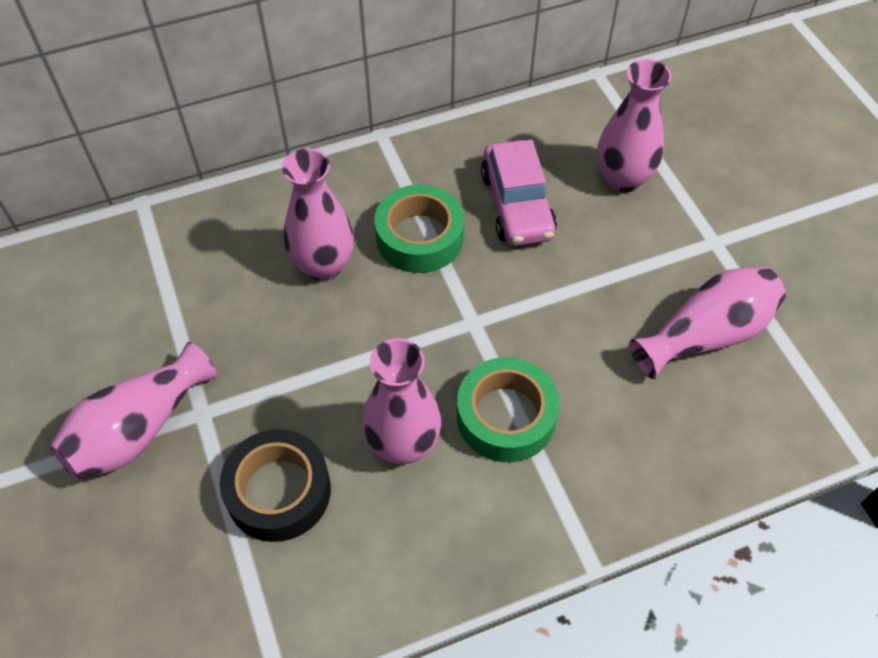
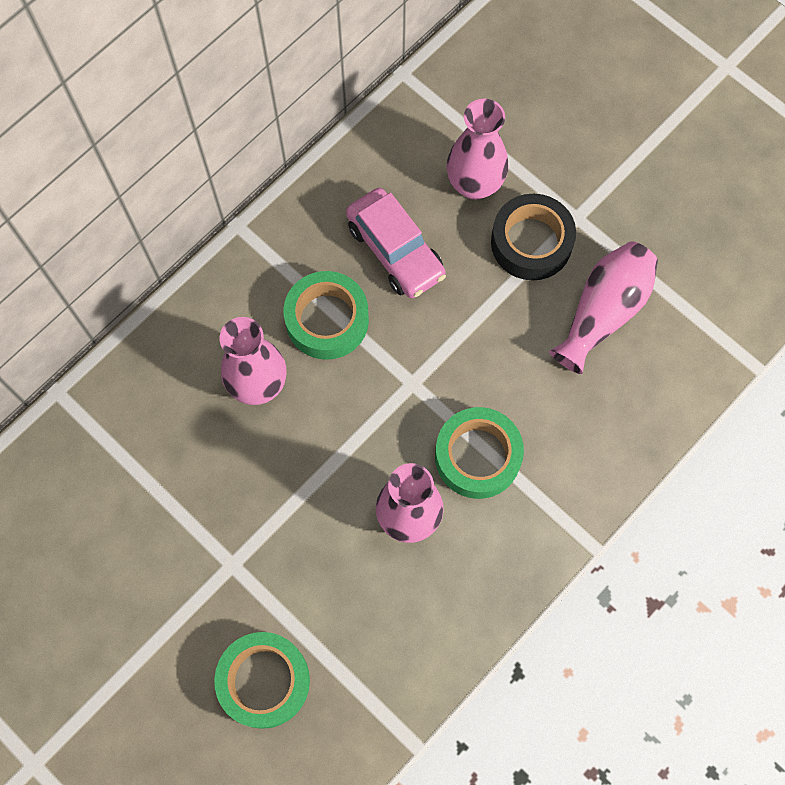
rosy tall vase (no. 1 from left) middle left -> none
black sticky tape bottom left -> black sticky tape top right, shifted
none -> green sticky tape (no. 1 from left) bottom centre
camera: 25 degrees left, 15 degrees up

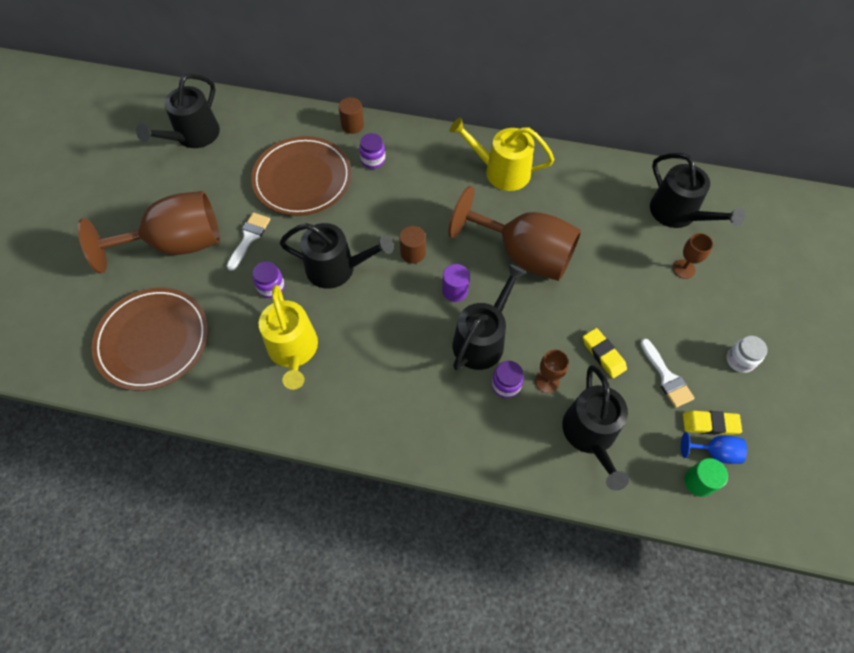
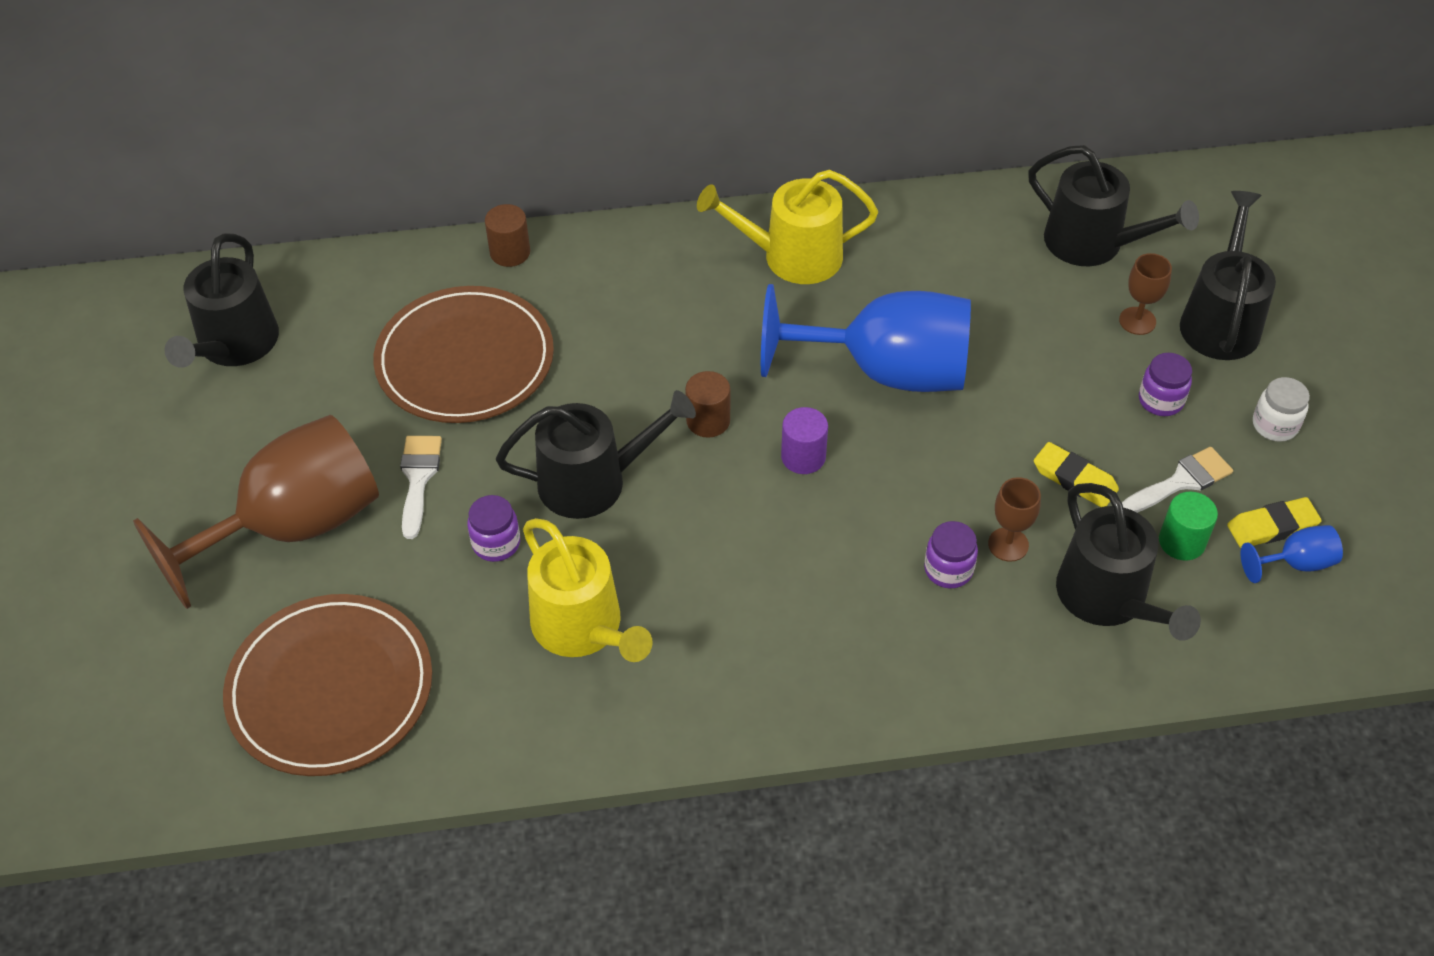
royal purple jam jar (no. 2 from left in the first image) top centre -> royal purple jam jar (no. 3 from left) middle right, shifted
brown wine glass (no. 2 from left) centre -> royal blue wine glass (no. 1 from left) centre
black sprinkling can (no. 3 from left in the first image) centre -> black sprinkling can (no. 5 from left) top right, shifted
snow-white brush (no. 2 from left) middle right, 75 degrees counterclockwise
green cylinder bottom right -> green cylinder middle right, shifted
camera: 20 degrees left, 10 degrees down

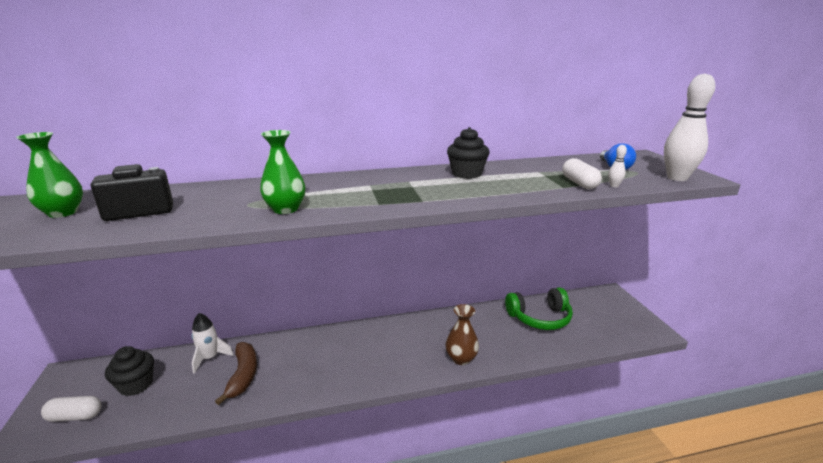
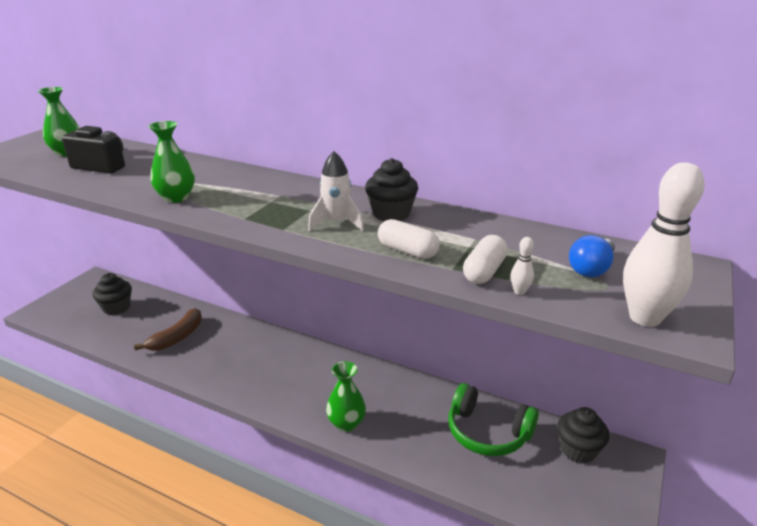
brown tall vase bottom centre -> green tall vase (no. 3 from left) bottom centre
snow-white spaceship bottom left -> snow-white spaceship centre, shifted
snow-white capsule (no. 1 from left) bottom left -> snow-white capsule (no. 1 from left) centre, shifted
none -> black fairy cake (no. 3 from left) bottom right
camera: 40 degrees right, 5 degrees up

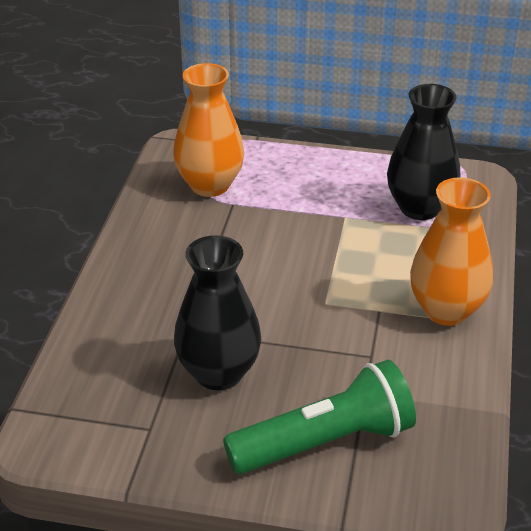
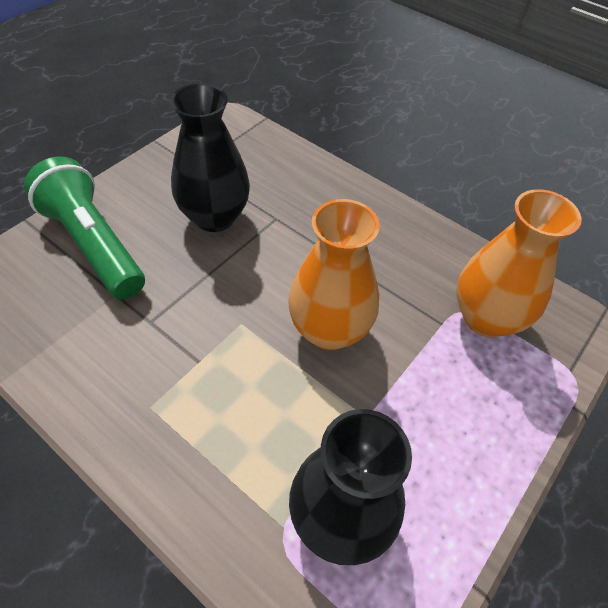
orange tall vase (no. 2 from left in the first image) middle right -> orange tall vase (no. 1 from left) centre, shifted
green torch bottom centre -> green torch middle left, 135 degrees clockwise
camera: 115 degrees right, 15 degrees up

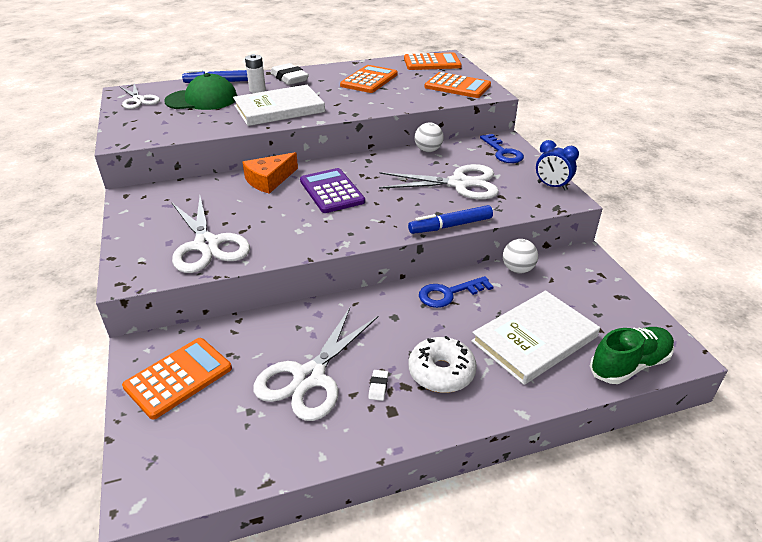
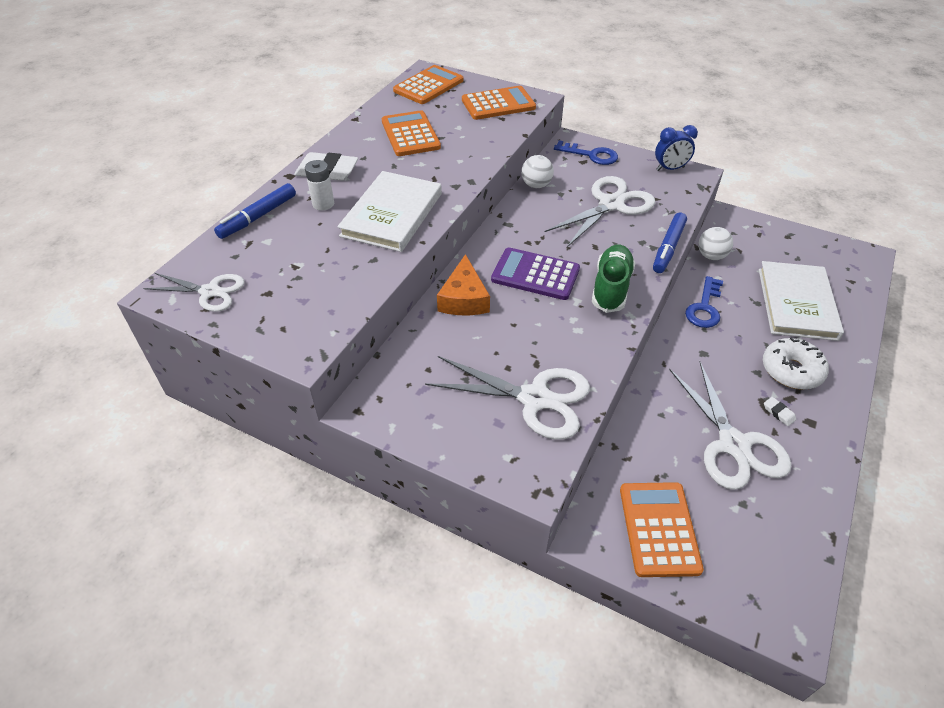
green baseball cap top left -> none
green lace-up shoe middle right -> green lace-up shoe centre, shifted
camera: 45 degrees left, 10 degrees up

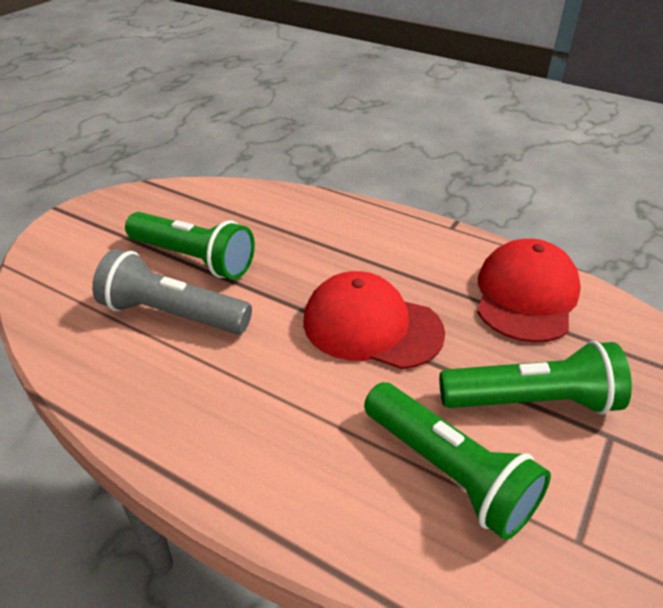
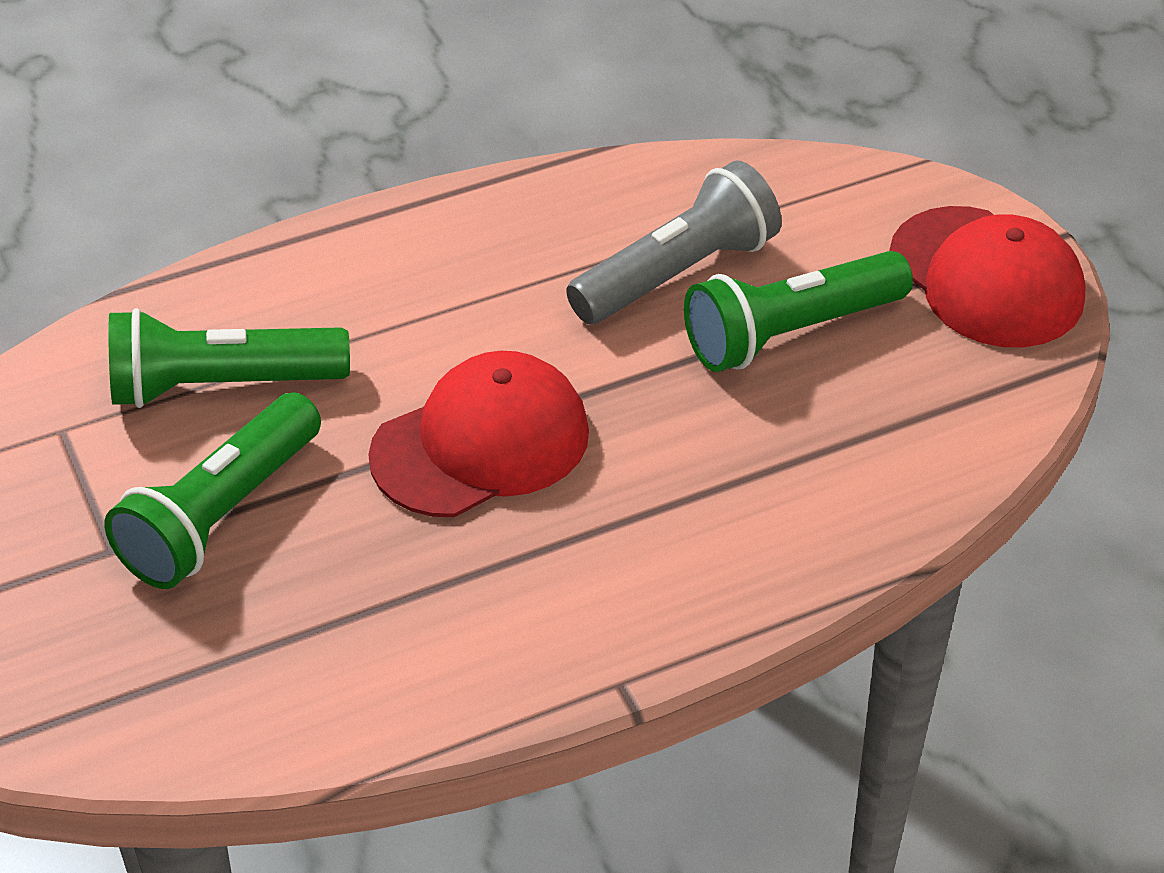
scarlet baseball cap (no. 2 from left) middle right -> scarlet baseball cap (no. 2 from left) top right, shifted
camera: 125 degrees right, 5 degrees up

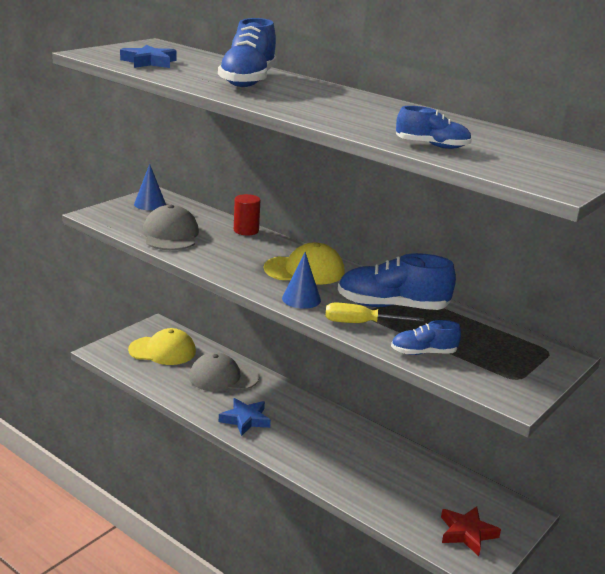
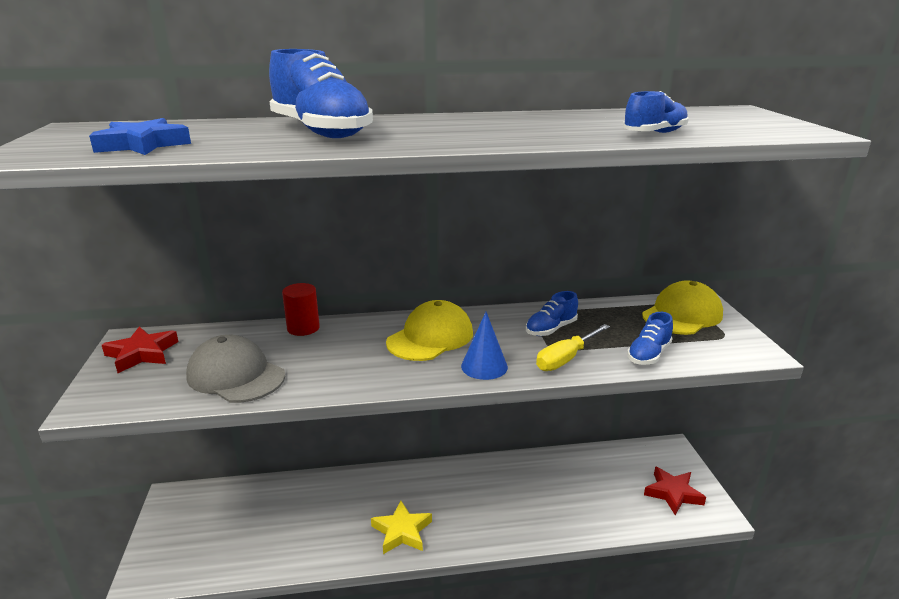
royal blue cone (no. 1 from left) top left -> scarlet five-pointed star (no. 1 from left) middle left
royal blue lace-up shoe (no. 2 from left) centre, x0.55
yellow baseball cap (no. 1 from left in the first image) middle left -> yellow baseball cap (no. 2 from left) middle right, shifted
grey baseball cap (no. 2 from left) centre -> none
royal blue five-pointed star (no. 2 from left) bottom centre -> yellow five-pointed star bottom centre
camera: 45 degrees left, 0 degrees up

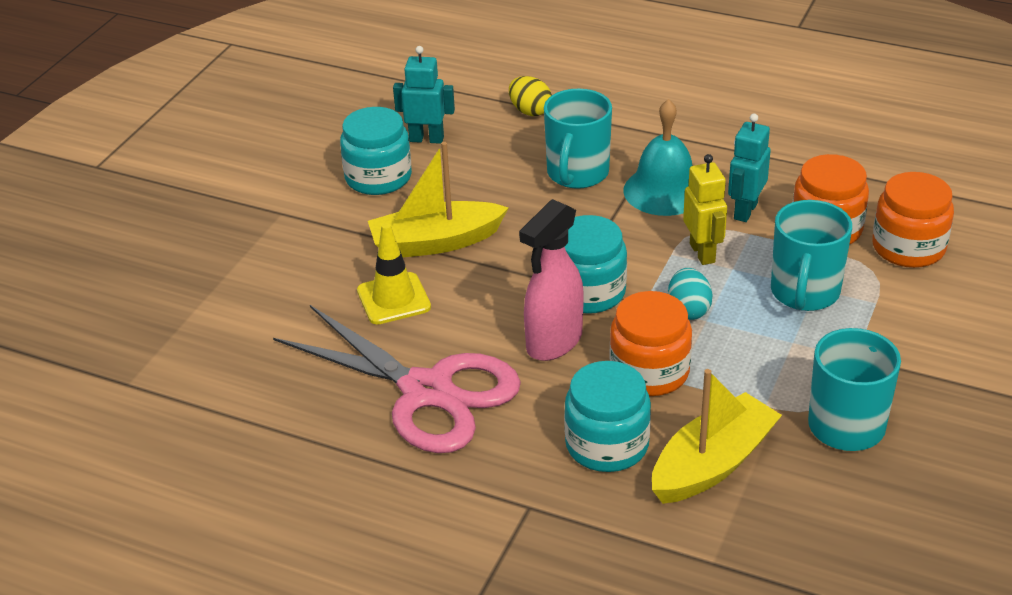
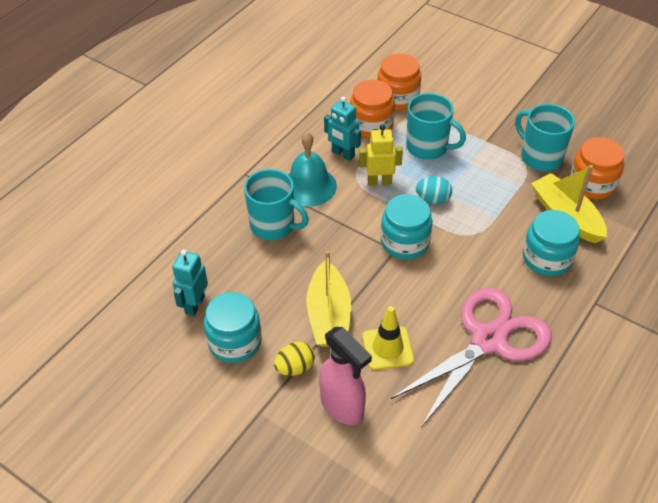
yellow egg top centre -> yellow egg bottom centre, shifted
rosy spray bottle centre -> rosy spray bottle bottom centre, shifted
orange jam jar (no. 1 from left in the first image) centre -> orange jam jar (no. 3 from left) middle right, shifted
camera: 80 degrees left, 10 degrees up

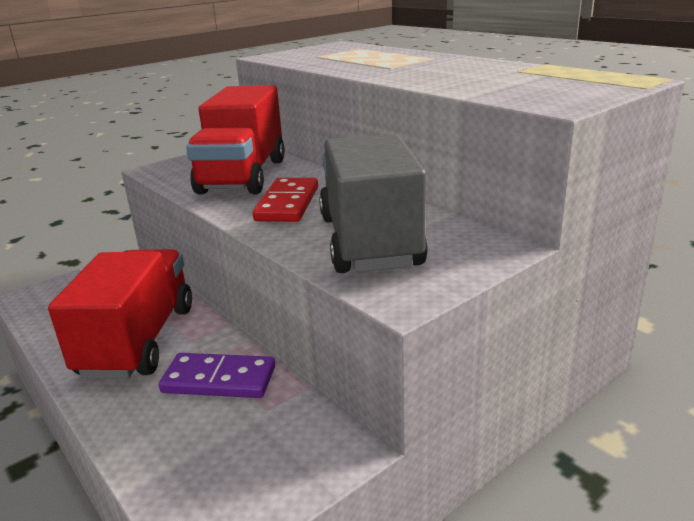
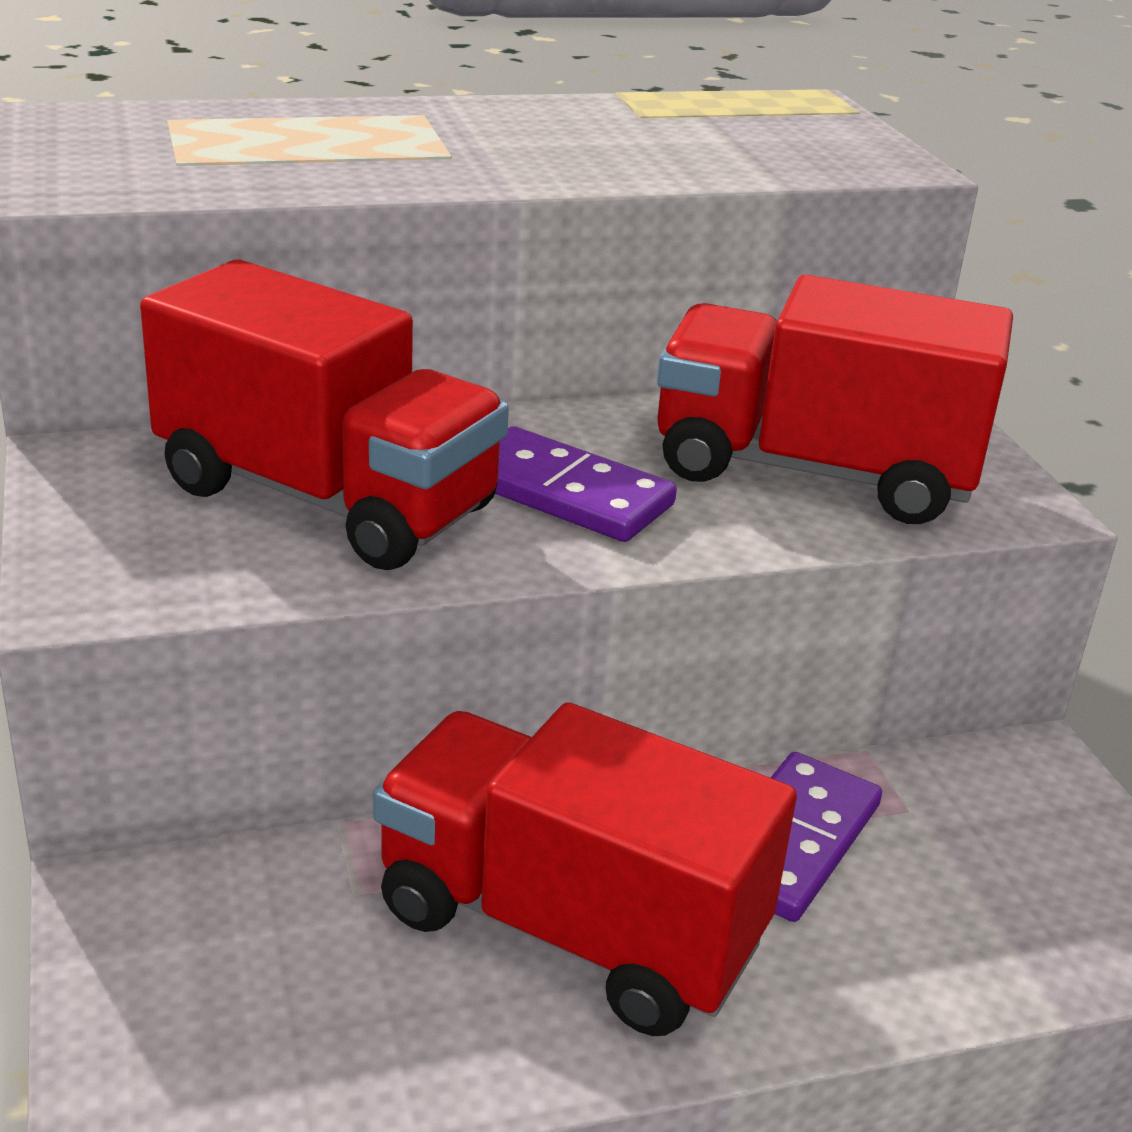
grey toy truck centre -> scarlet toy truck (no. 3 from left) middle right
scarlet domino piece centre -> royal purple domino piece (no. 1 from left) centre
camera: 70 degrees left, 5 degrees up

